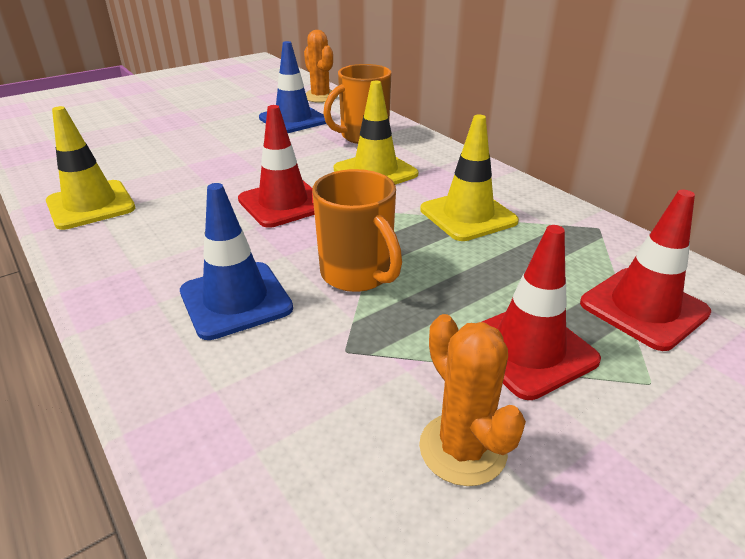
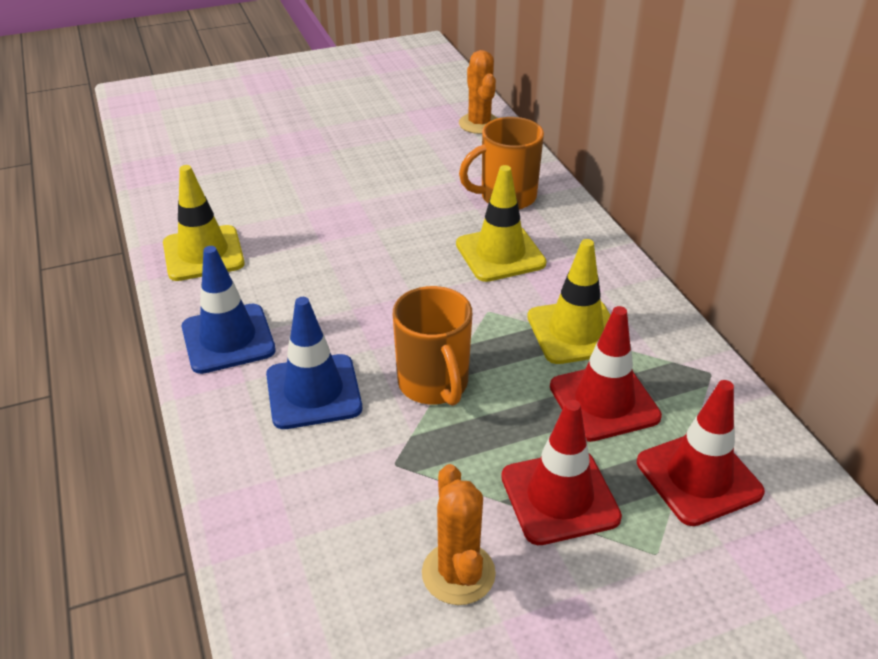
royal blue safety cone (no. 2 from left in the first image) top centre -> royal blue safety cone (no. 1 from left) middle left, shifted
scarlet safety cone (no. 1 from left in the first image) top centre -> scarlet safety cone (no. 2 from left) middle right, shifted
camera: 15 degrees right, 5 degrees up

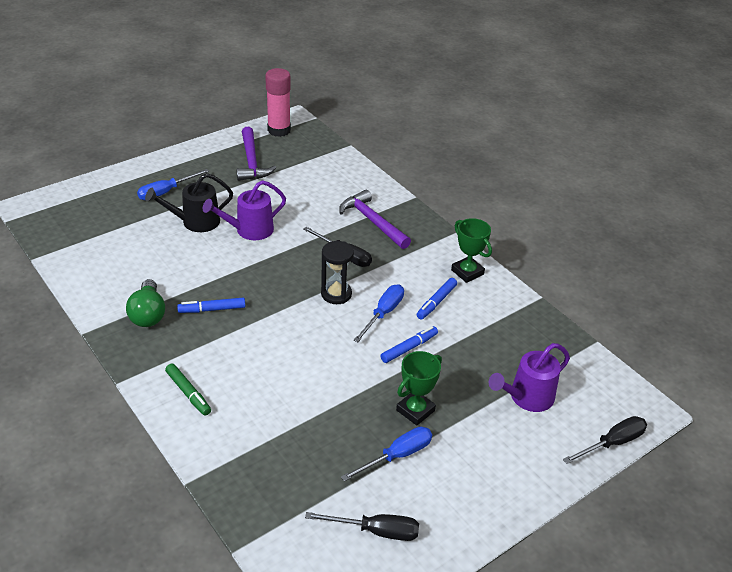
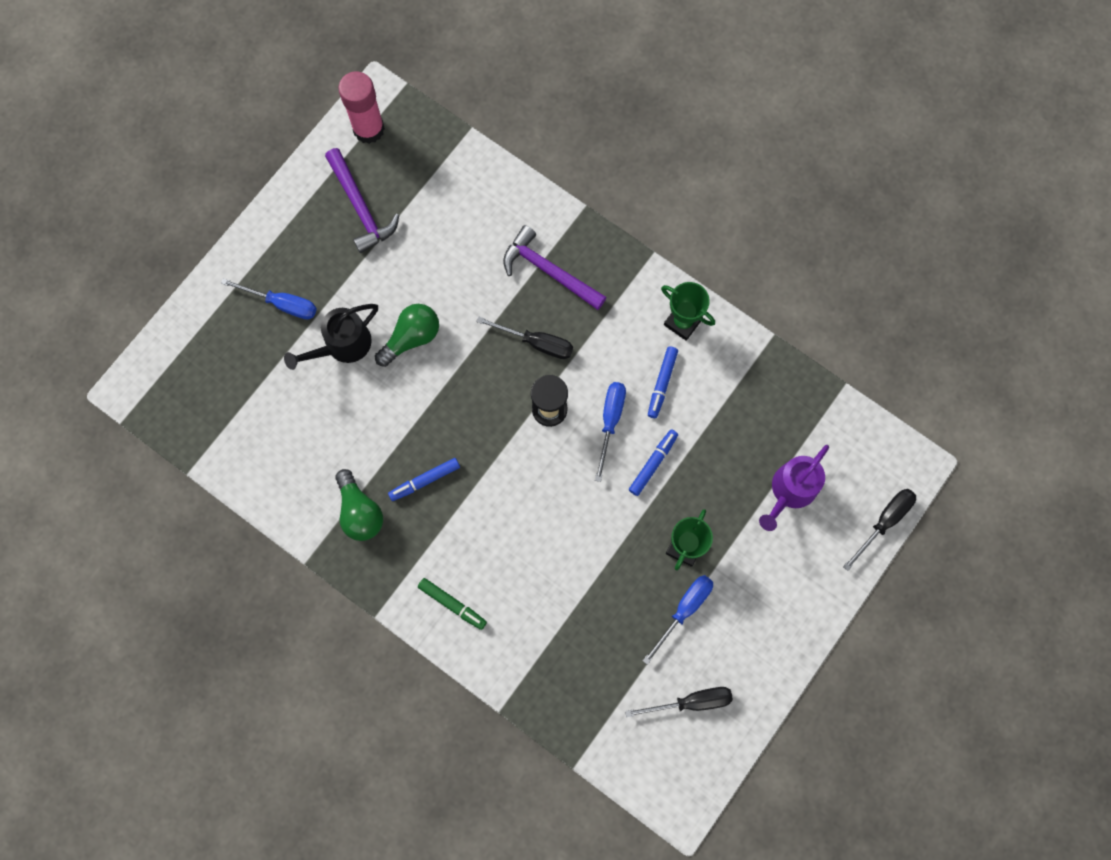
royal blue hand screwdriver (no. 1 from left) top left -> royal blue hand screwdriver (no. 1 from left) middle left, 105 degrees counterclockwise
royal purple sprinkling can (no. 1 from left) centre -> green light bulb (no. 2 from left) centre
camera: 15 degrees left, 35 degrees up

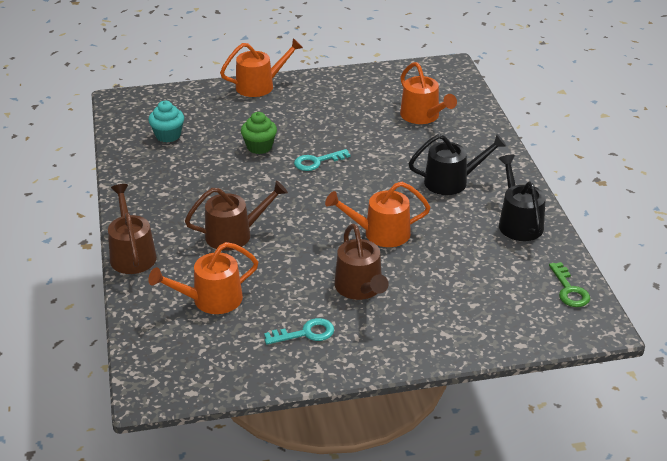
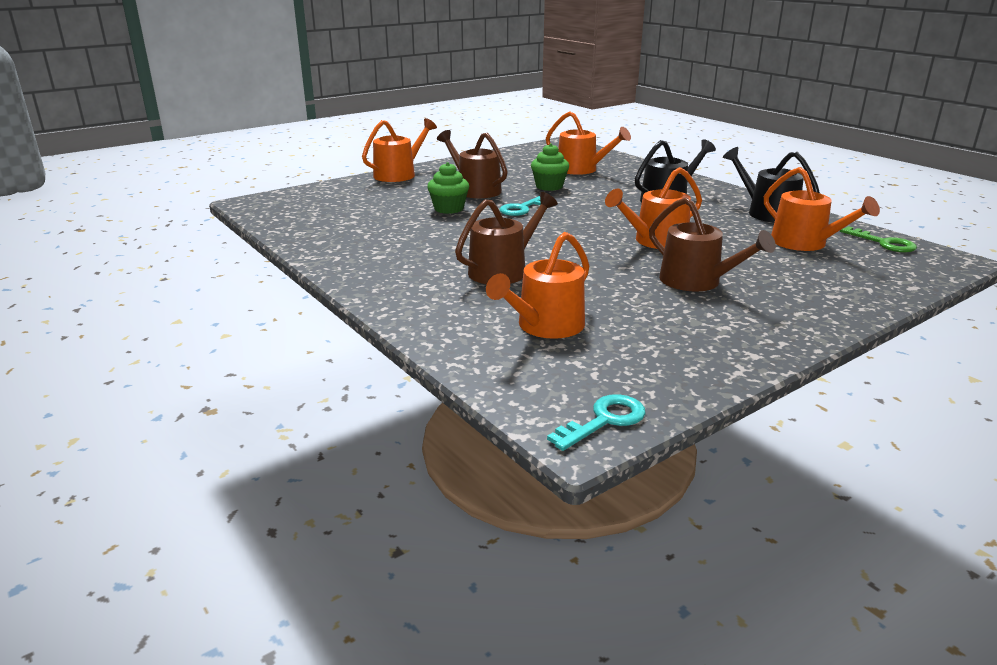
teal fairy cake top left -> none
brown sprinkling can (no. 1 from left) middle left -> brown sprinkling can (no. 1 from left) top centre, shifted
teal door key (no. 1 from left in the first image) bottom centre -> teal door key (no. 2 from left) centre, shifted
none -> green fairy cake (no. 2 from left) top centre
none -> orange sprinkling can (no. 5 from left) top right
camera: 25 degrees left, 10 degrees down

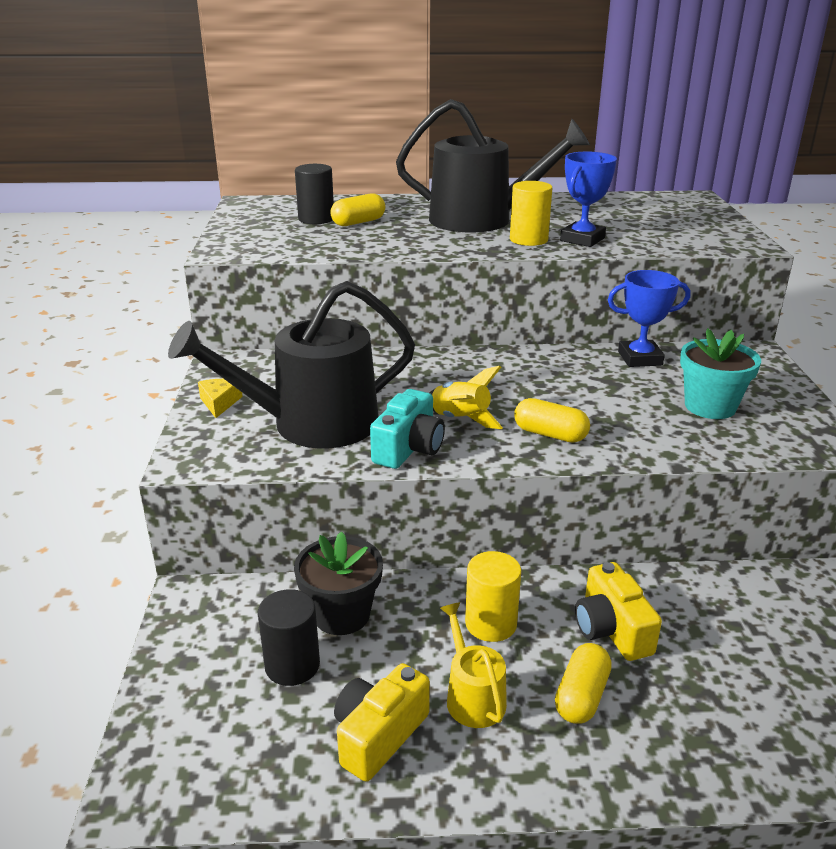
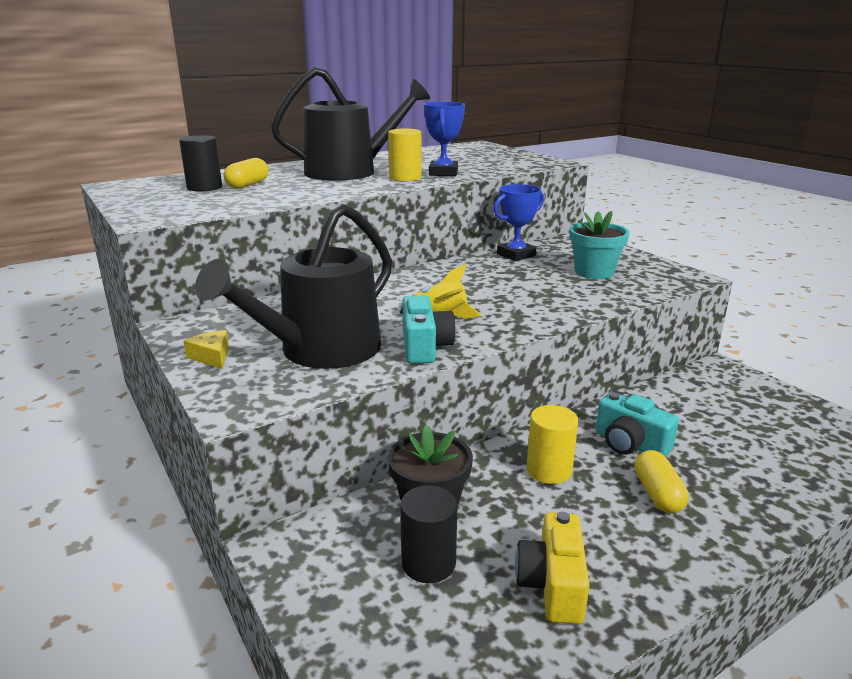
yellow capsule (no. 2 from left) centre -> none
yellow compact camera (no. 2 from left) bottom right -> teal compact camera (no. 2 from left) middle right
yellow sprinkling can bottom centre -> none
camera: 30 degrees left, 5 degrees down

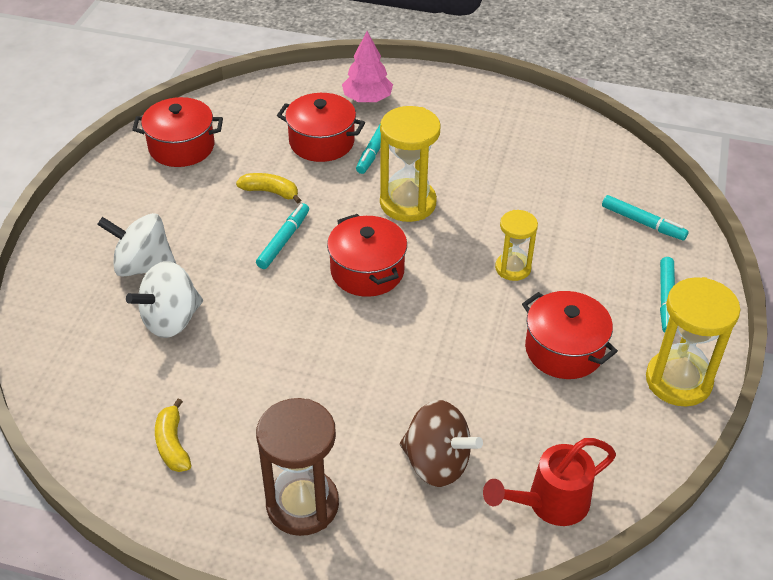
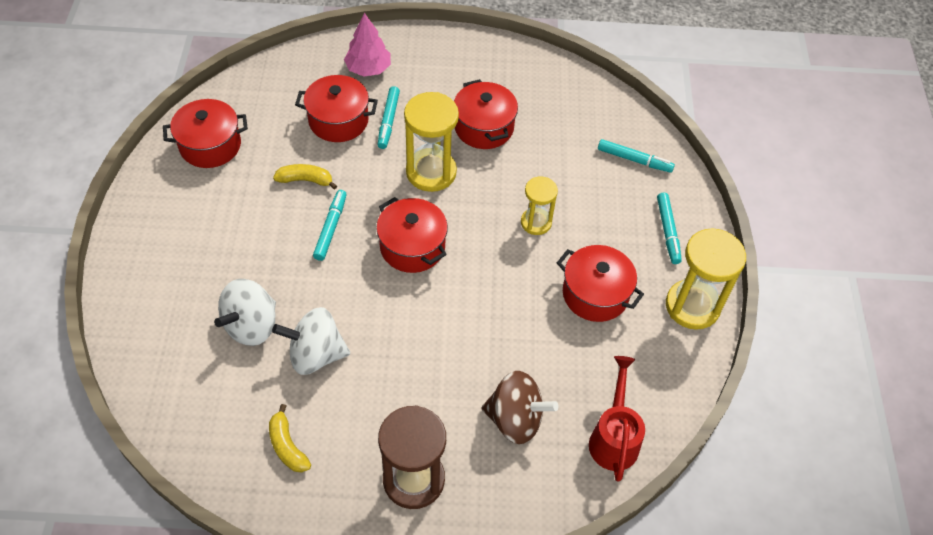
snow-white toy top (no. 1 from left in the first image) middle left -> snow-white toy top (no. 2 from left) centre, shifted
scarlet sprinkling can bottom right -> scarlet sprinkling can bottom centre, 135 degrees clockwise
none -> scarlet stockpot (no. 4 from left) top centre
camera: 15 degrees left, 10 degrees up

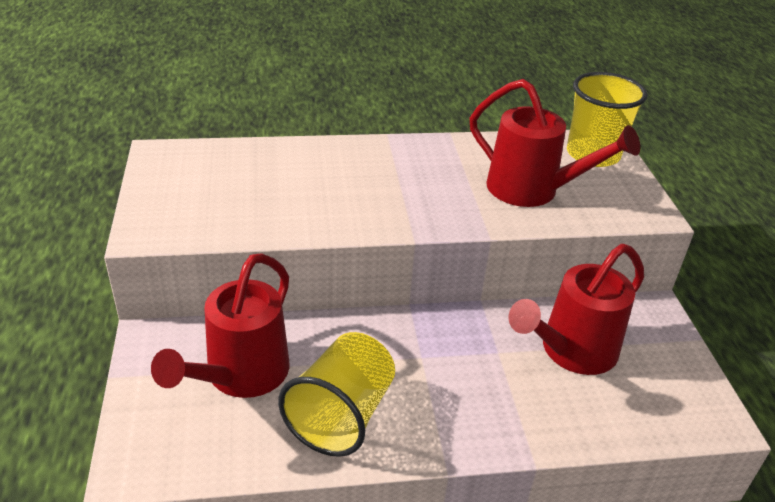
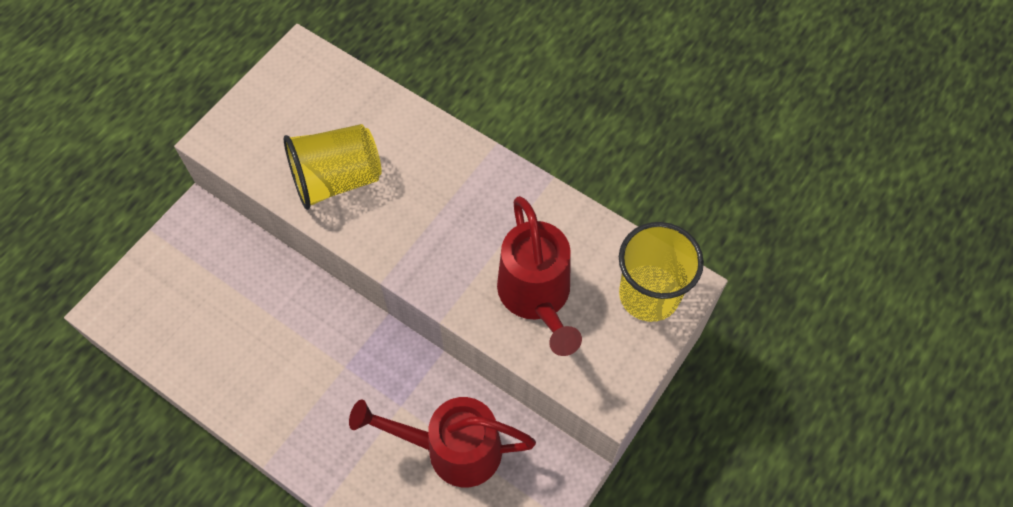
scarlet sprinkling can (no. 1 from left) middle left -> none
yellow beaker (no. 1 from left) bottom centre -> yellow beaker (no. 1 from left) top left, shifted
camera: 45 degrees right, 25 degrees up

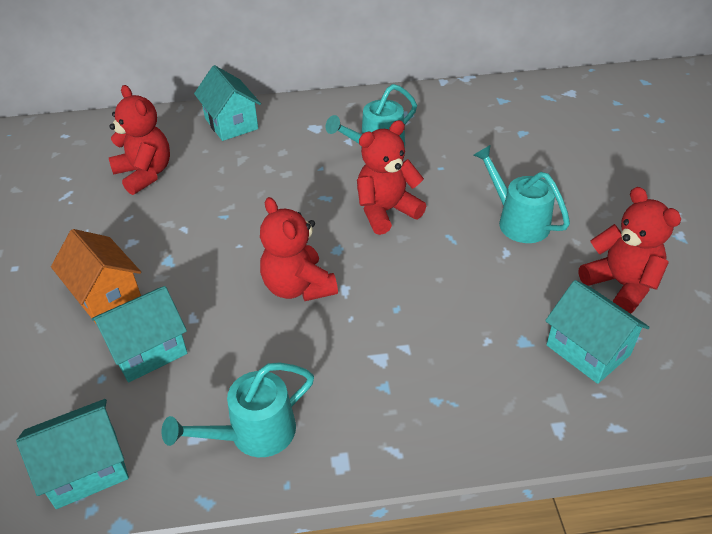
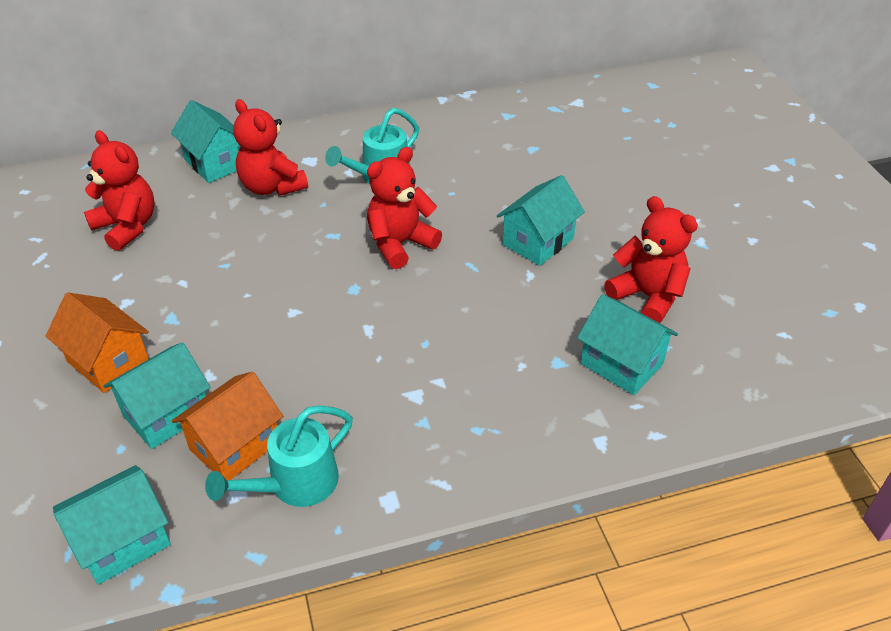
teal sprinkling can (no. 3 from left) middle right -> teal cottage (no. 4 from left) centre
scarlet teddy (no. 2 from left) centre -> scarlet teddy (no. 2 from left) top left, shifted
none -> orange cottage (no. 2 from left) bottom left
camera: 10 degrees left, 0 degrees up

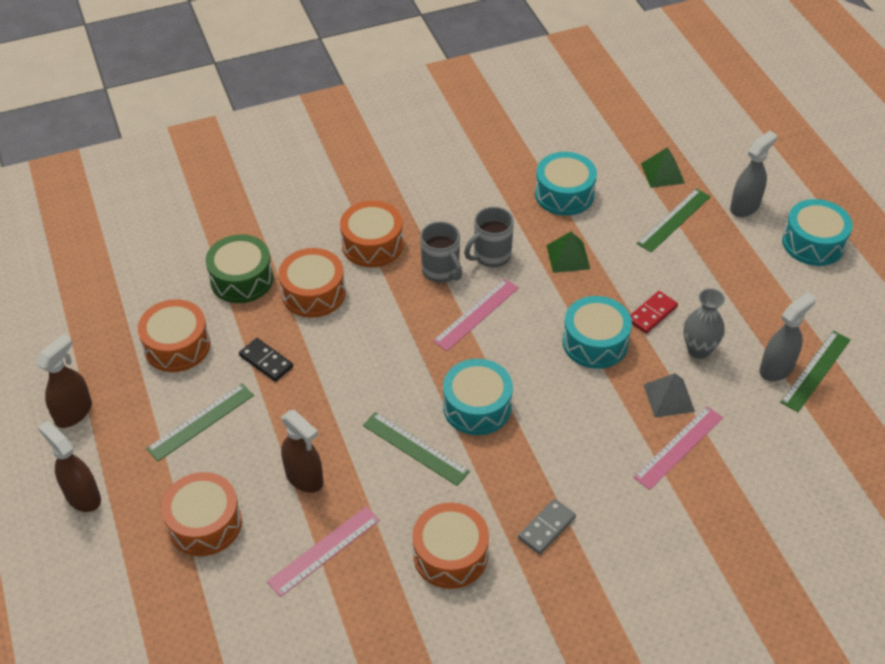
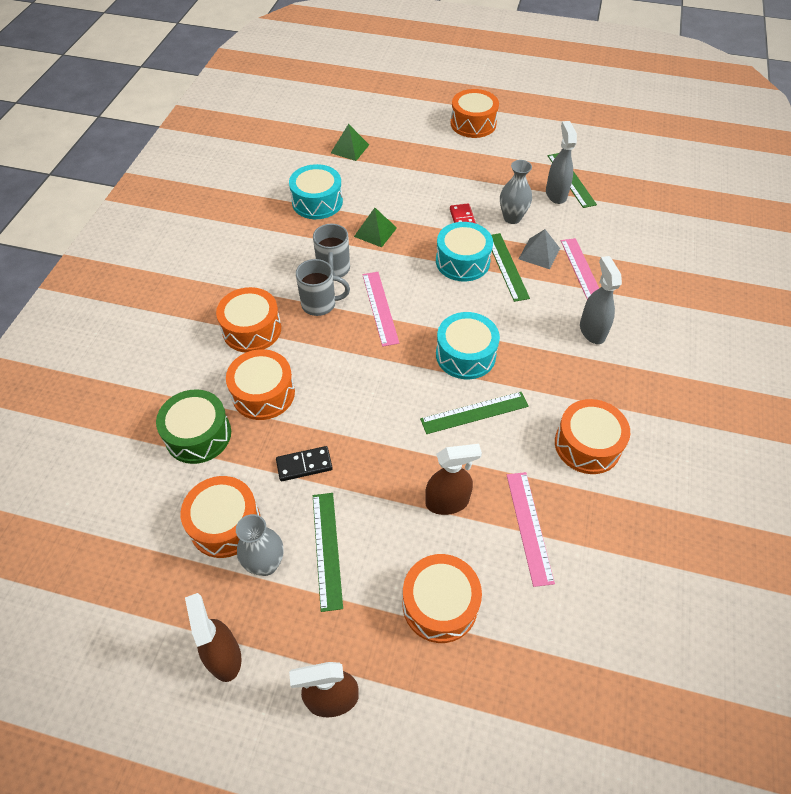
grey spray bottle (no. 1 from left in the first image) top right -> grey spray bottle (no. 2 from left) middle right, shifted
green ruler (no. 3 from left) top right -> green ruler (no. 3 from left) centre, shifted
teal toy drum (no. 4 from left) middle right -> orange toy drum (no. 5 from left) top centre
grey domino piece bottom centre -> none
none -> grey tall vase (no. 1 from left) bottom left
camera: 55 degrees left, 5 degrees up

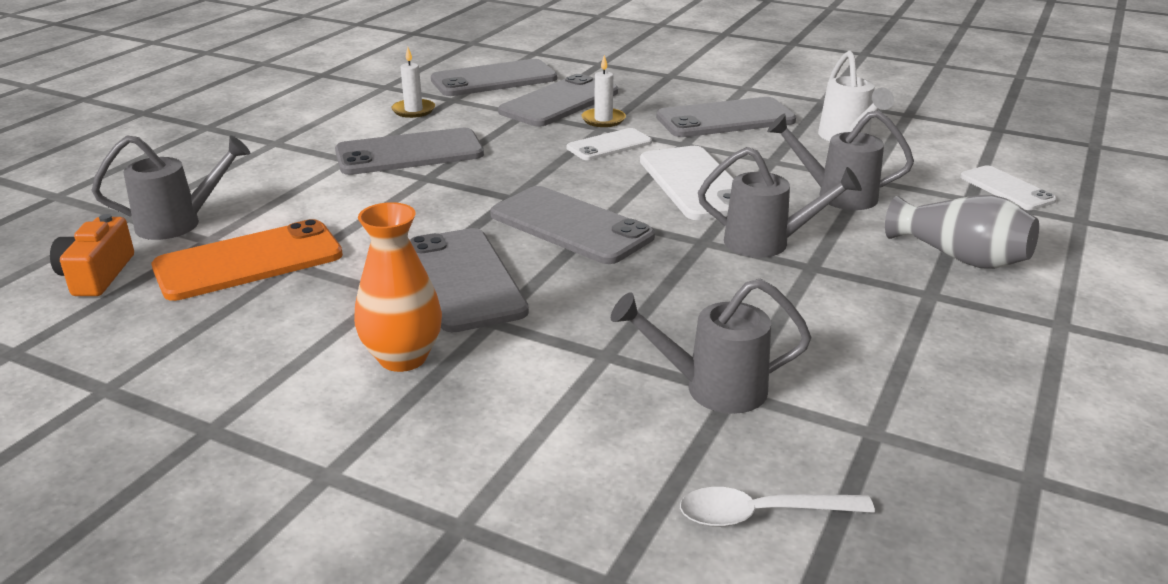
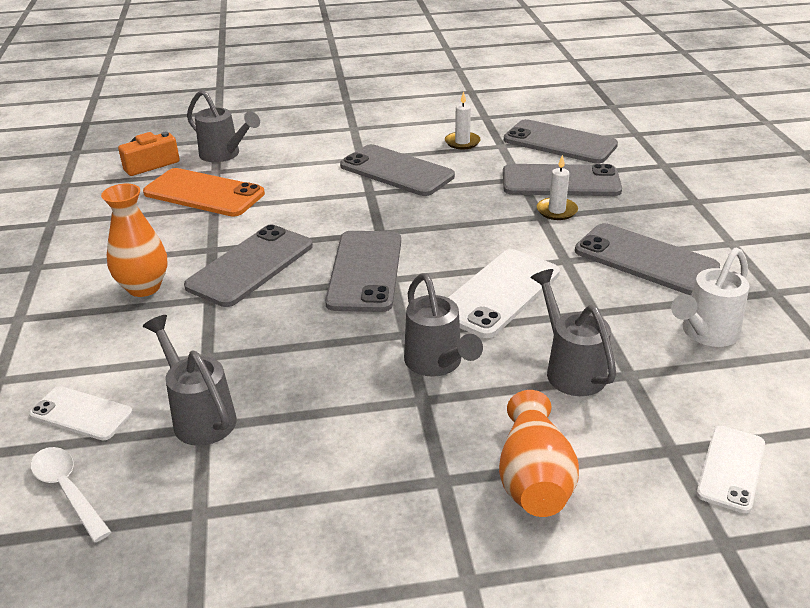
snow-white mobile phone (no. 1 from left) top centre -> snow-white mobile phone (no. 1 from left) bottom left, shifted
grey tall vase middle right -> orange tall vase (no. 2 from left) bottom centre
camera: 55 degrees right, 5 degrees up

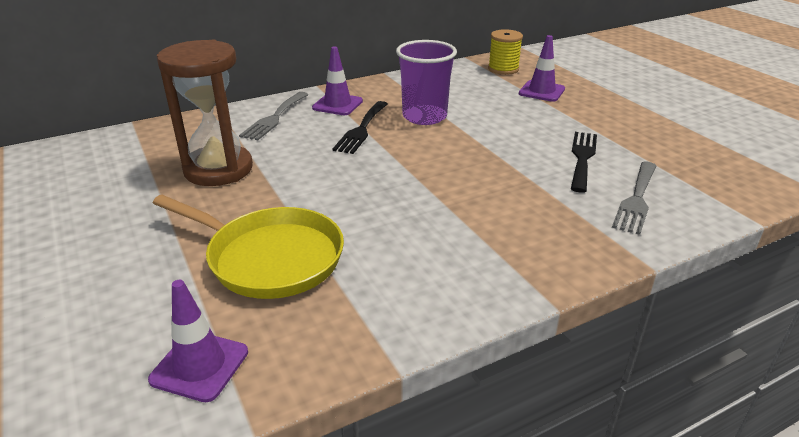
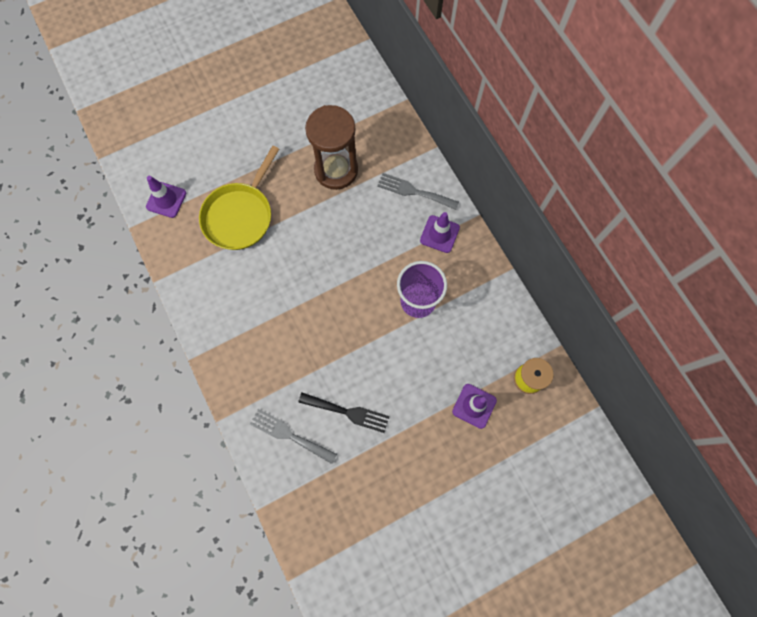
black dinner fork (no. 1 from left) top centre -> none
camera: 90 degrees right, 40 degrees up

